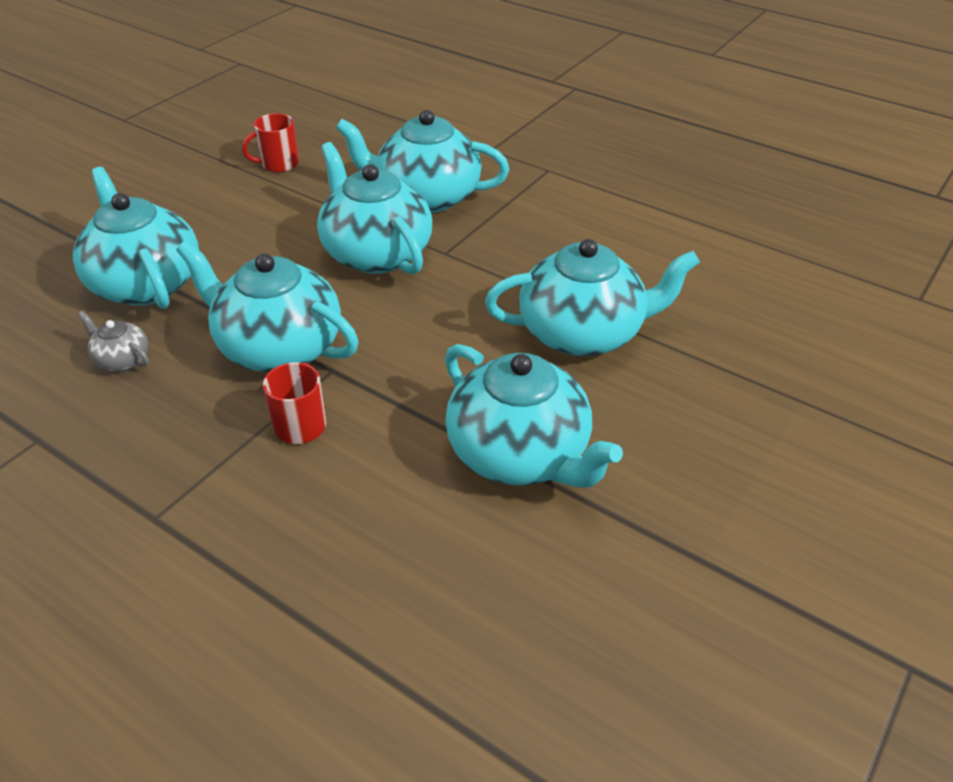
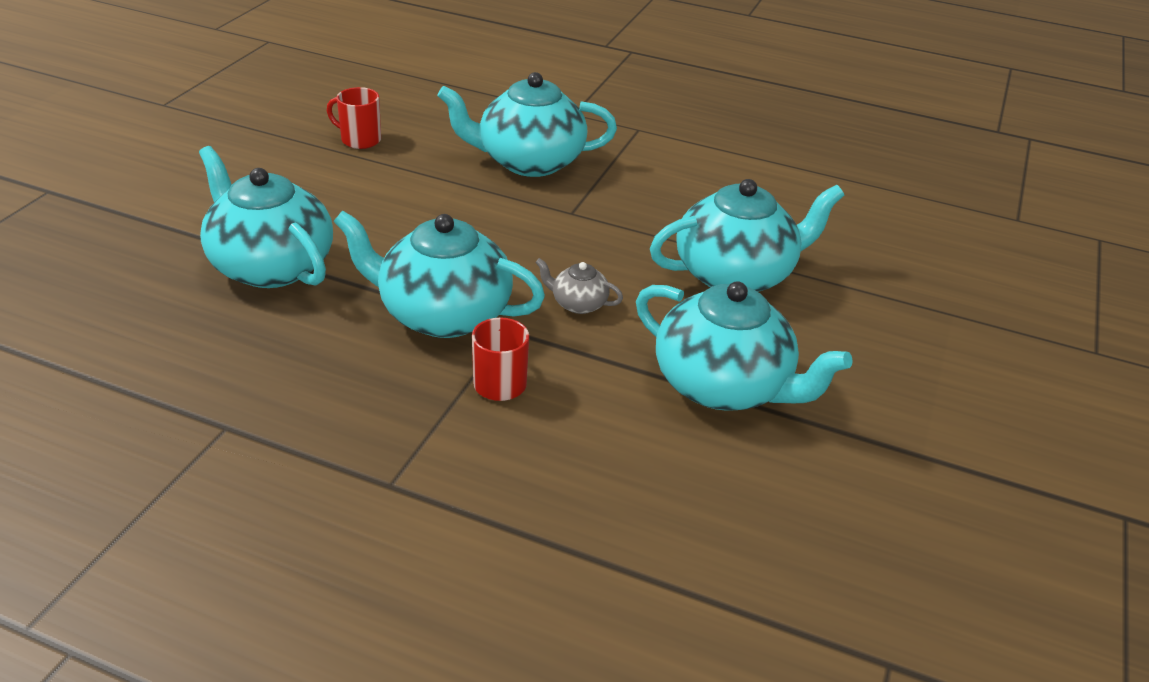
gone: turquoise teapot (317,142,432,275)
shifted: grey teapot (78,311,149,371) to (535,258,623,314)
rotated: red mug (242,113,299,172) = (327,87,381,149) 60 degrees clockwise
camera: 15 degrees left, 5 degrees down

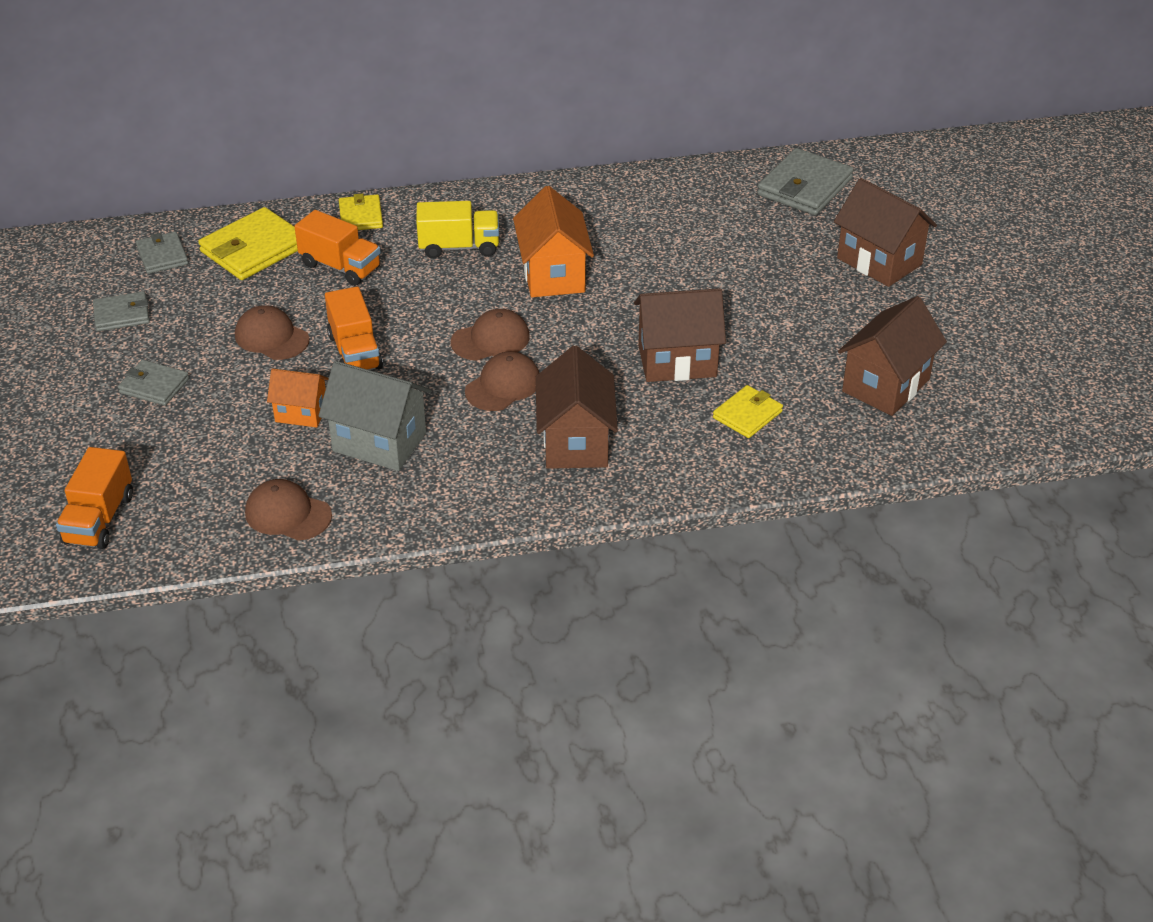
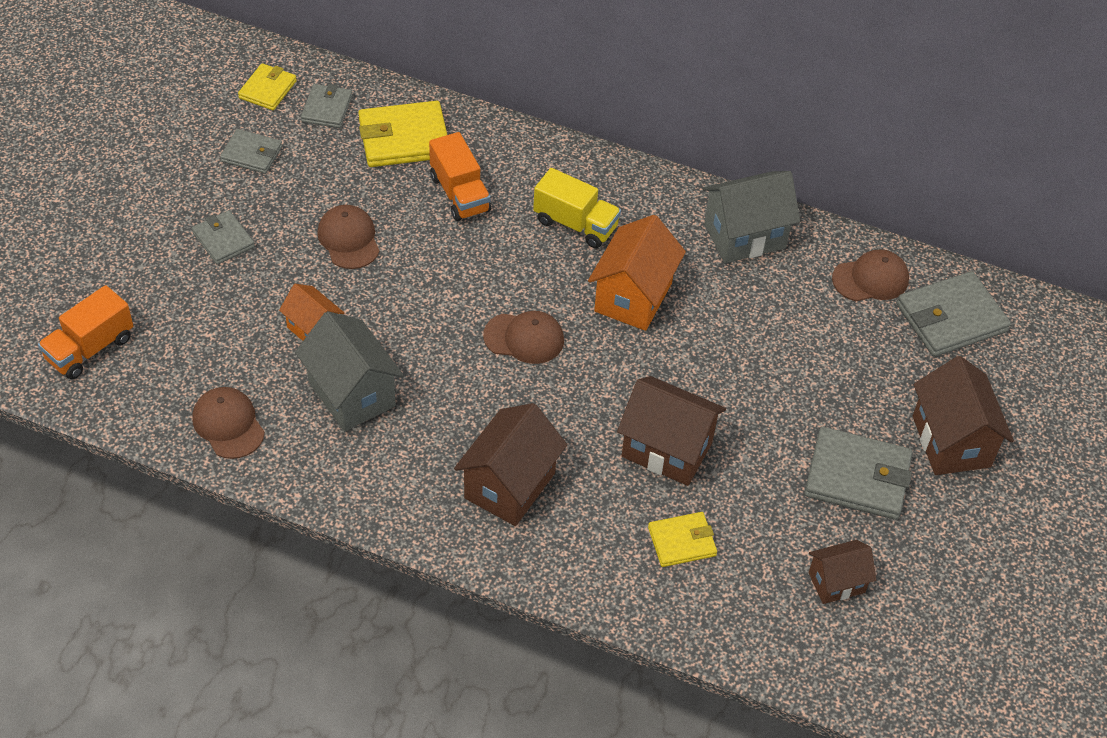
gone: orange truck (325,287,383,370)
new: grey house (703,171,800,263); grey wallet (804,427,913,520)
shifted: yellow wallet (339,193,383,230) to (238,63,297,110); brown cap (465,351,539,411) to (832,249,909,301)
scaled: brown house (838,296,947,416) = (809,540,876,604) x0.60
camera: 30 degrees right, 10 degrees up

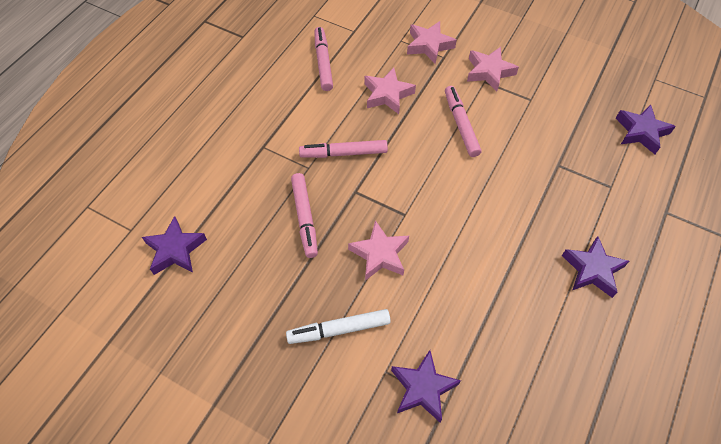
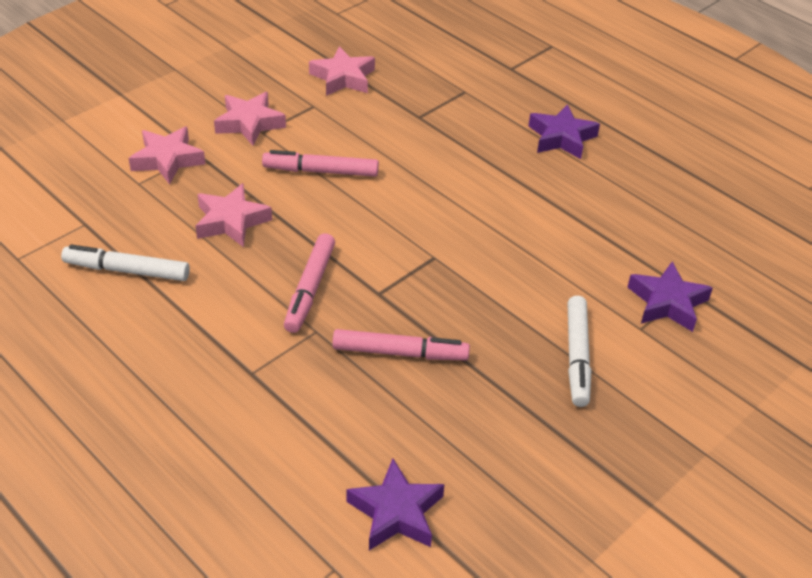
gone: purple star (616,104,676,154)
shifted: pink star (348,220,409,281) to (309,46,375,96)
repainted: pink marker (315,27,333,91) to white marker (61,245,190,281)
camera: 75 degrees left, 15 degrees down

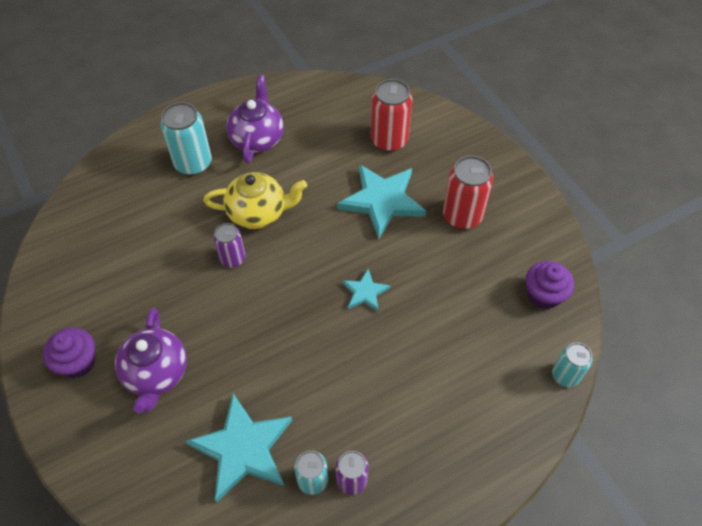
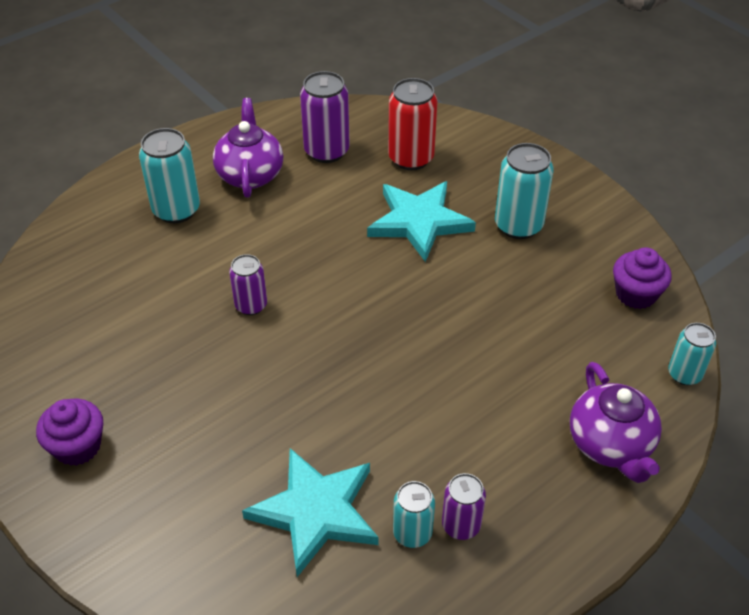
gone: yellow teapot (203,172,307,229); turquoise star (342,269,390,312)
new: purple can (300,71,350,163)
shifted: purple teapot (115,308,187,413) to (570,362,662,483)
repainted: red can (443,156,493,229) to turquoise can (495,143,554,239)
camera: 10 degrees left, 10 degrees down

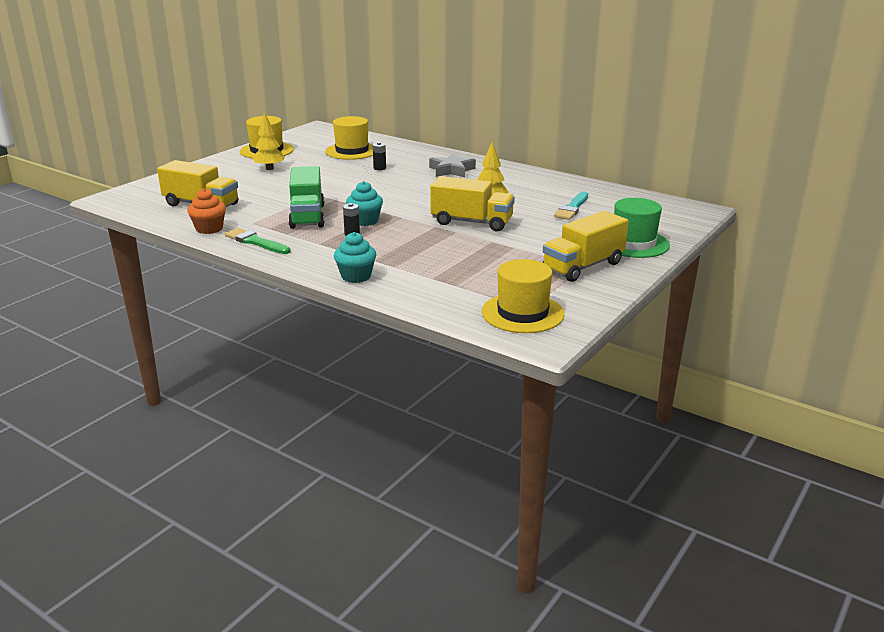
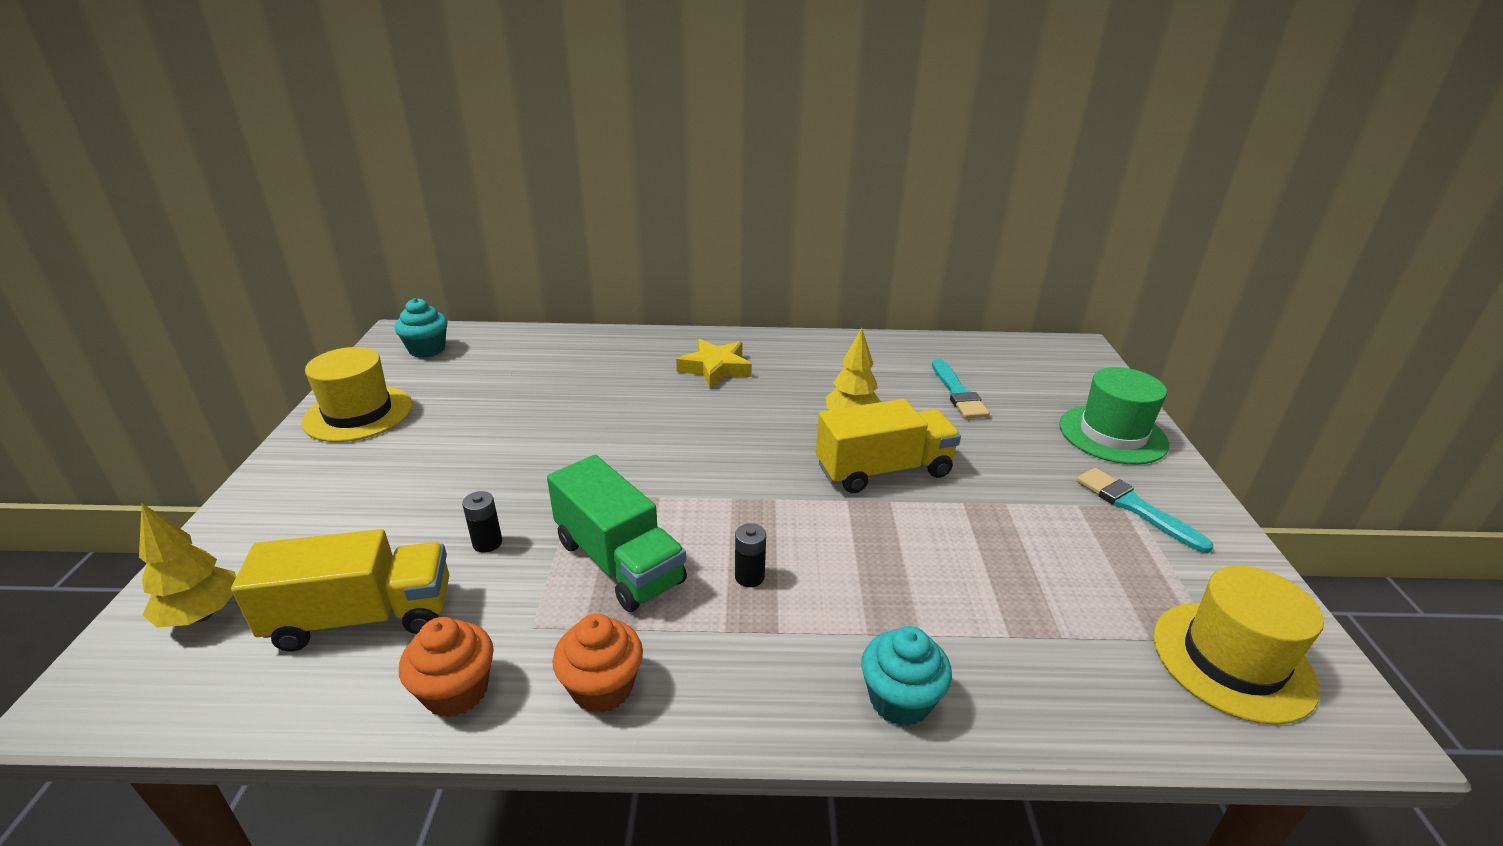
gone: yellow hat (325,116,373,160)
shifted: yellow tree (253,112,285,170) to (139,503,236,628); black battery (373,142,386,170) to (462,491,502,553); turquoise cupcake (346,181,383,226) to (395,298,448,358)
swapped: yellow truck (543,211,628,282) to turquoise brush (1076,468,1214,553); green brush (225,228,291,254) to orange cupcake (552,614,643,713)
repainted: grey star (429,153,476,177) to yellow star (676,339,752,388)
camera: 35 degrees left, 5 degrees up

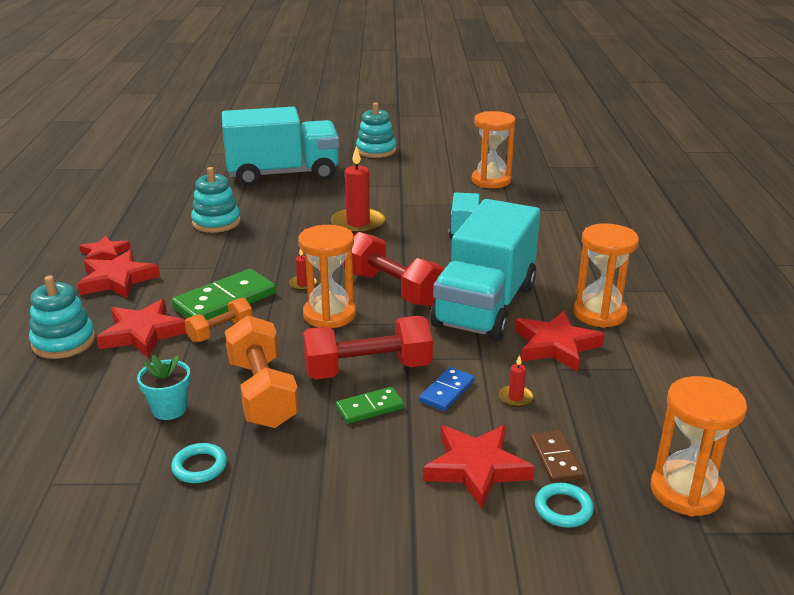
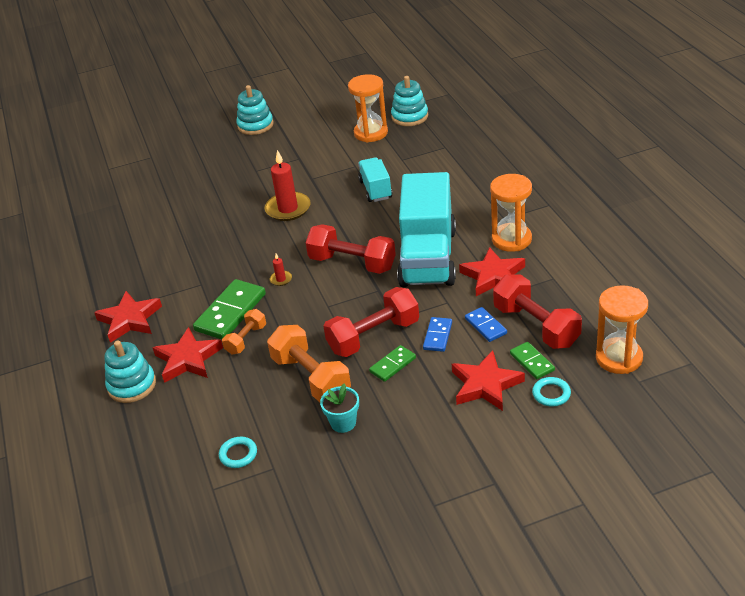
gone: turquoise truck (222,107,339,186); orange hourglass (298,225,356,328); red star (79,236,131,260)
new: red dumbbell (493,275,582,349)
shifted: turquoise stacking toy (191,167,241,233) to (391,76,428,126); turquoise flower pot (137,355,191,420) to (320,383,359,433); turquoise ring (171,443,227,483) to (219,437,257,468)
swapped: red candle (499,355,533,407) to blue domino (465,307,507,342)
repainted: brown domino (531,430,584,483) to green domino (510,342,555,379)
camera: 15 degrees left, 10 degrees up

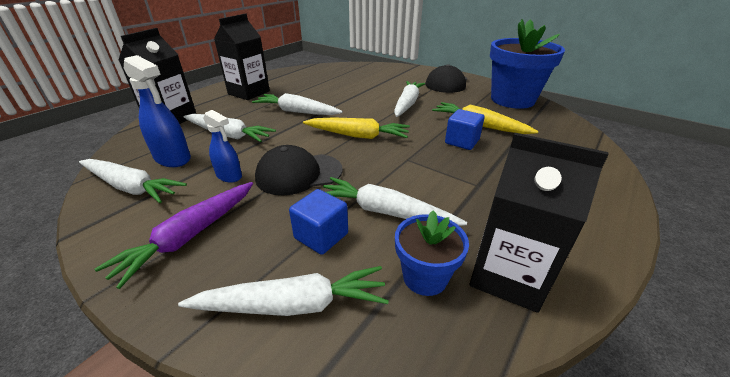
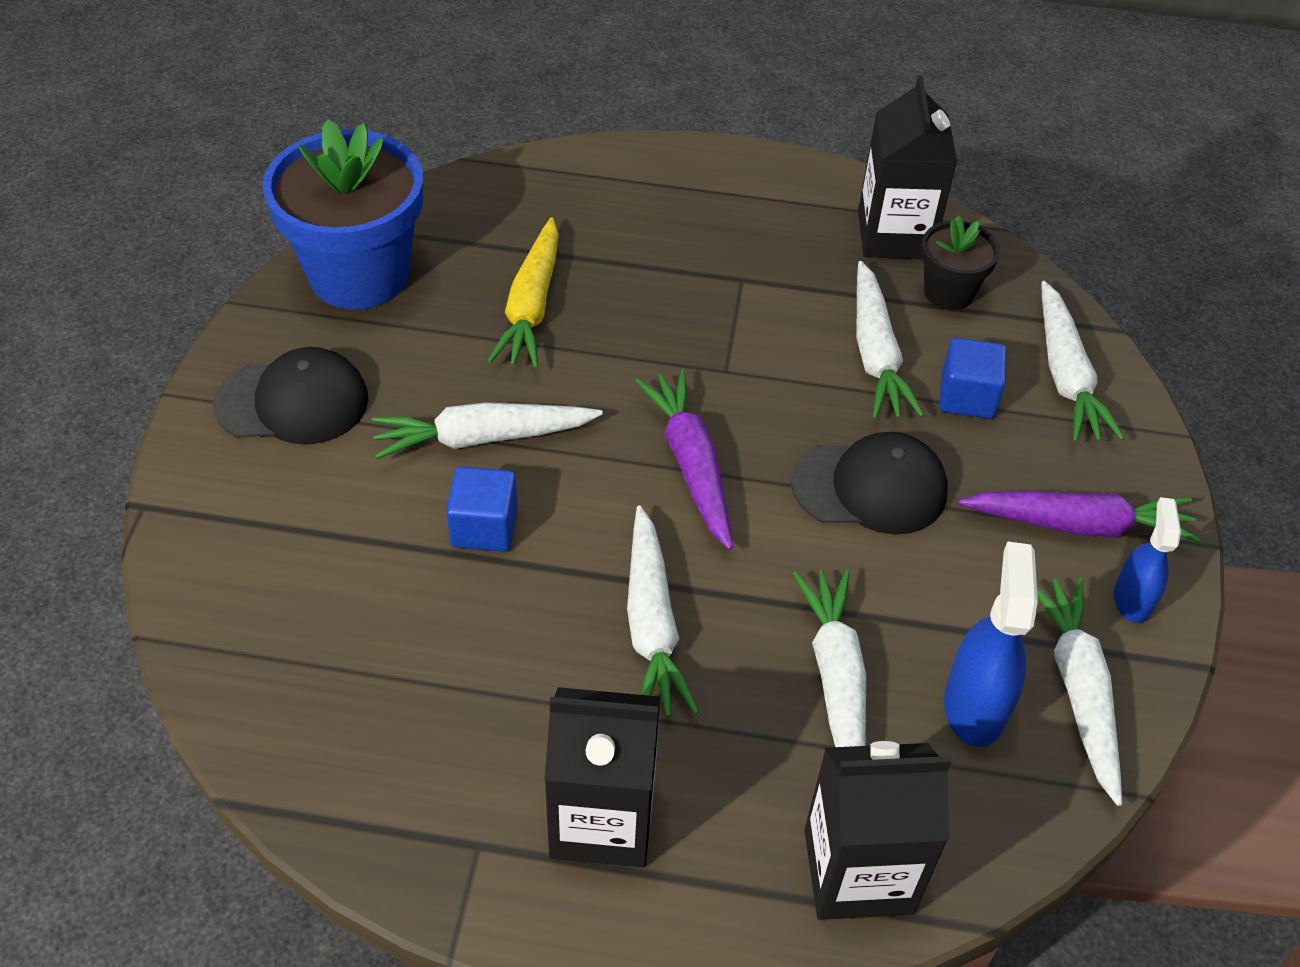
shifted: blue cube (445,109,485,150) to (446,466,518,552); blue spray bottle (203,110,242,183) to (1114,497,1181,623)
repainted: yellow carrot (303,117,410,139) to purple carrot (635,370,733,550); blue flower pot (395,210,469,296) to black flower pot (921,215,1000,310)
rotated: black cap (255,145,343,195) = (791,432,948,534) 45 degrees counterclockwise; white carrot (178,266,389,316) = (1041,281,1125,442) 150 degrees counterclockwise
camera: 120 degrees left, 15 degrees up

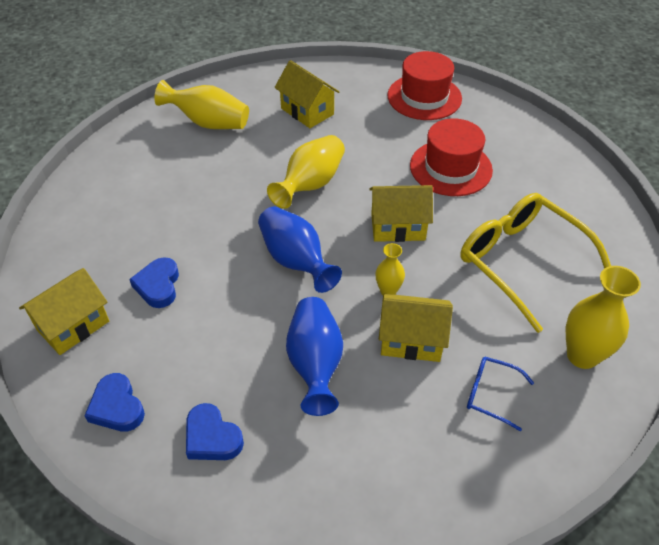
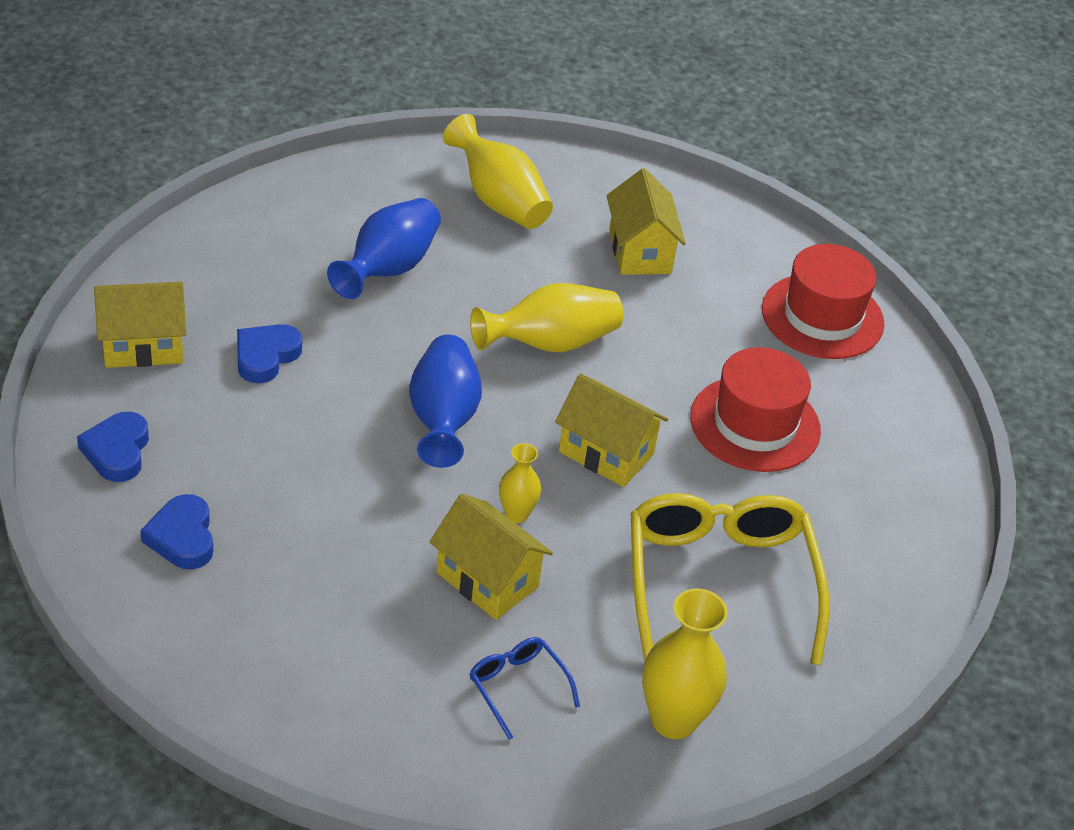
shifted: blue vase (286,297,343,416) to (327,198,441,299)
camera: 30 degrees right, 5 degrees down

